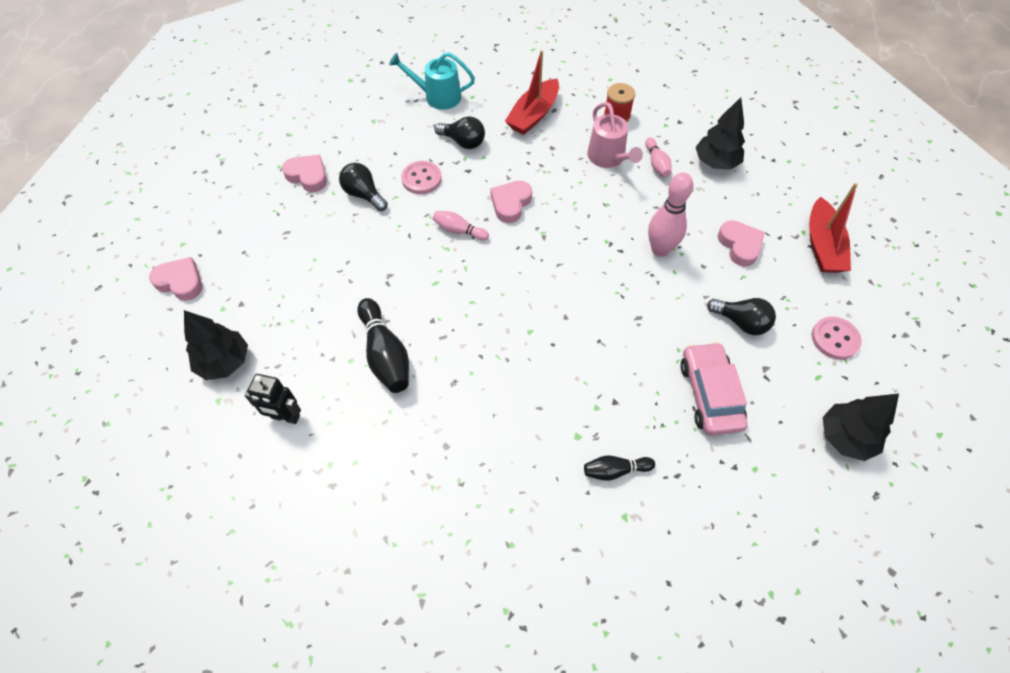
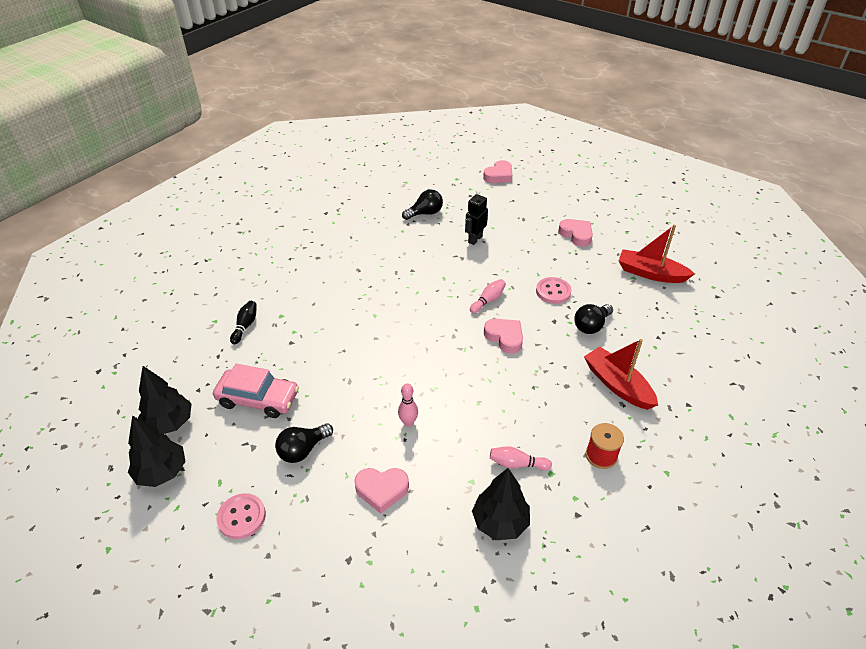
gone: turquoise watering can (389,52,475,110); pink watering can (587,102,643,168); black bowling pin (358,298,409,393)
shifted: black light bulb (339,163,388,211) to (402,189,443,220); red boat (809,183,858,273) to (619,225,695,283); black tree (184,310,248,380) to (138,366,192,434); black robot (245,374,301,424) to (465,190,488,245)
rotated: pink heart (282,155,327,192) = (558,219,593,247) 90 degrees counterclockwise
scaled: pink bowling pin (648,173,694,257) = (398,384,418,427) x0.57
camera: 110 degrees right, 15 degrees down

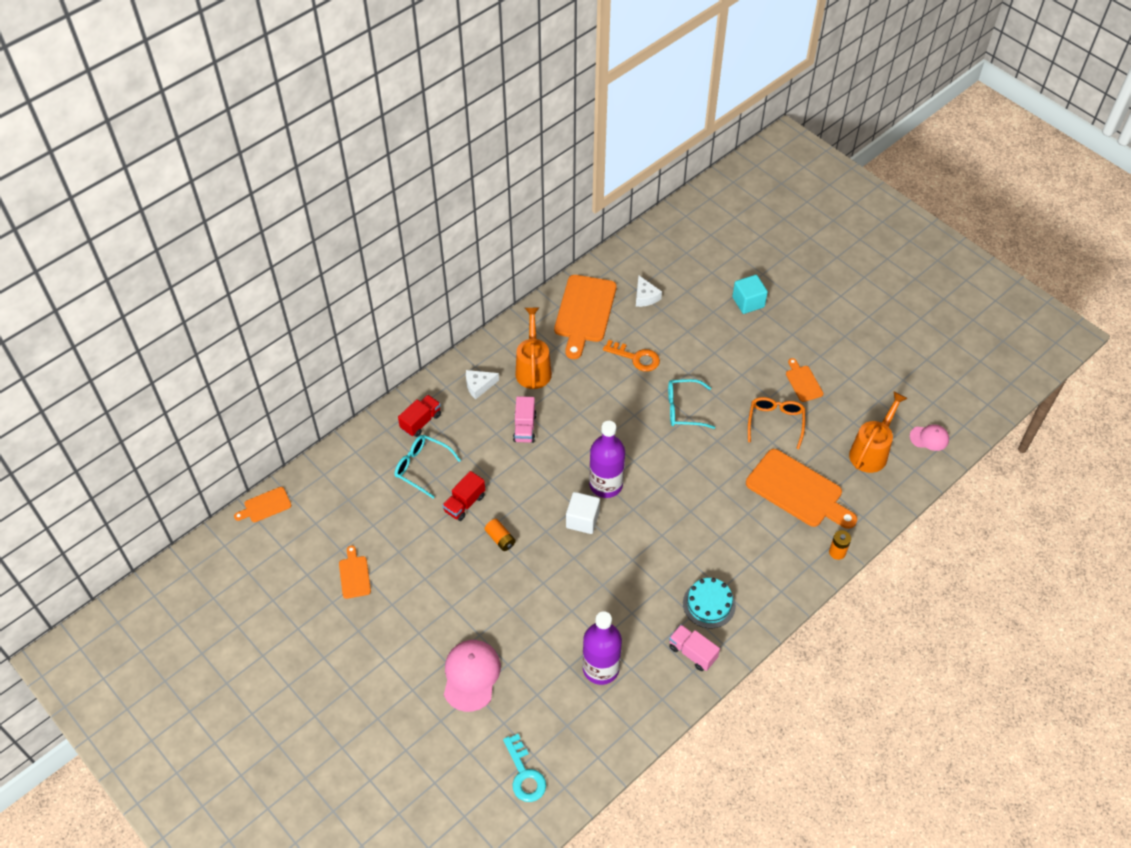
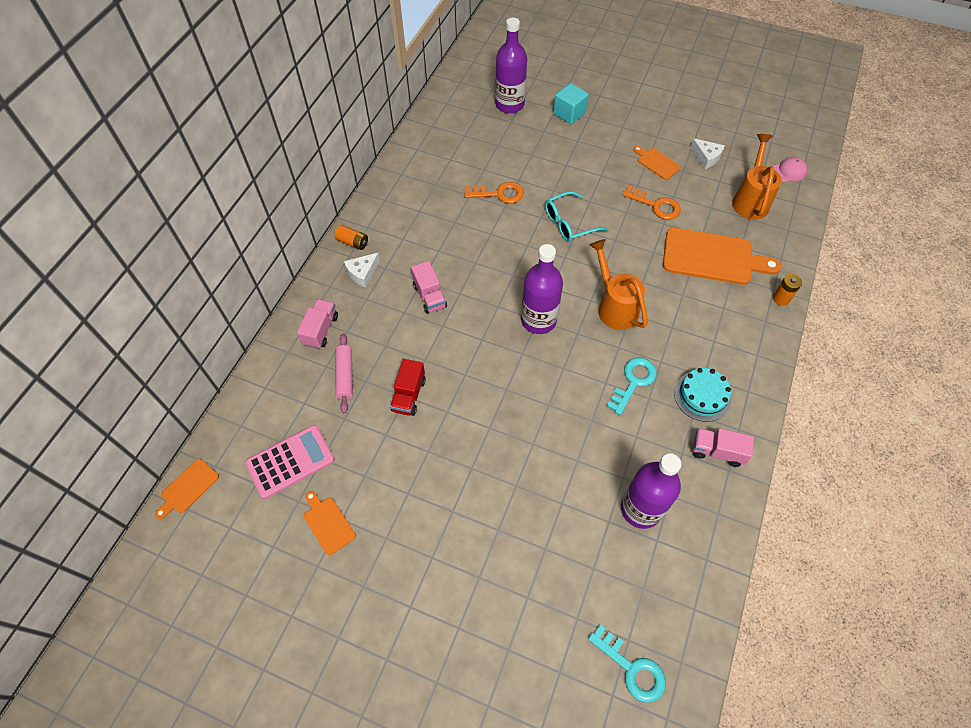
gone: orange cutting board (554,275,617,359); white cube (566,492,600,534); pink cap (444,640,501,712)
new: purple bottle (495,18,527,113); turquoise key (606,358,657,415); pink calculator (245,425,335,499)
shifted: white cheese (636,275,662,307) to (690,138,725,169); orange watering can (515,308,552,389) to (590,239,648,330); orange battery (485,519,516,551) to (334,225,368,250)
swapped: orange glasses (748,397,805,449) to orange key (622,186,681,220); turquoise glasses (395,435,461,498) to pink rolling pin (335,333,353,413)
repainted: red truck (398,395,441,437) to pink truck (297,299,338,349)
camera: 25 degrees left, 5 degrees up

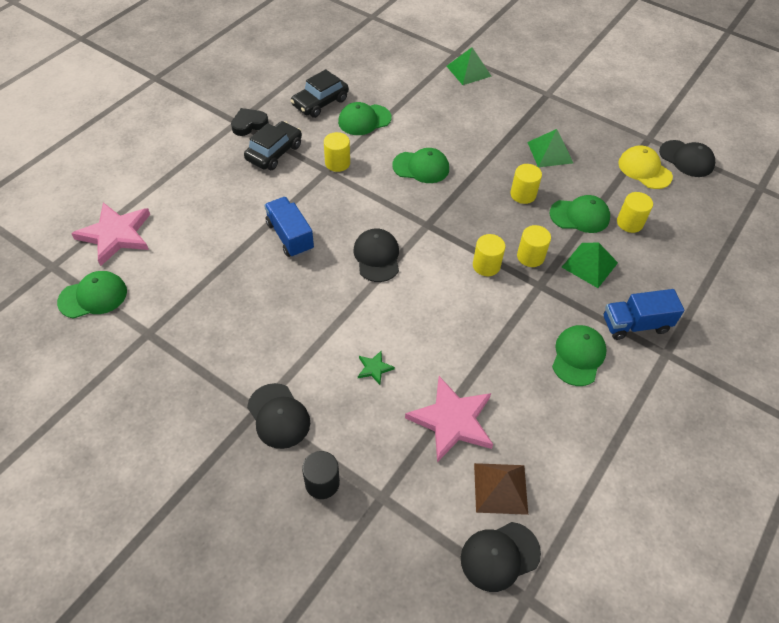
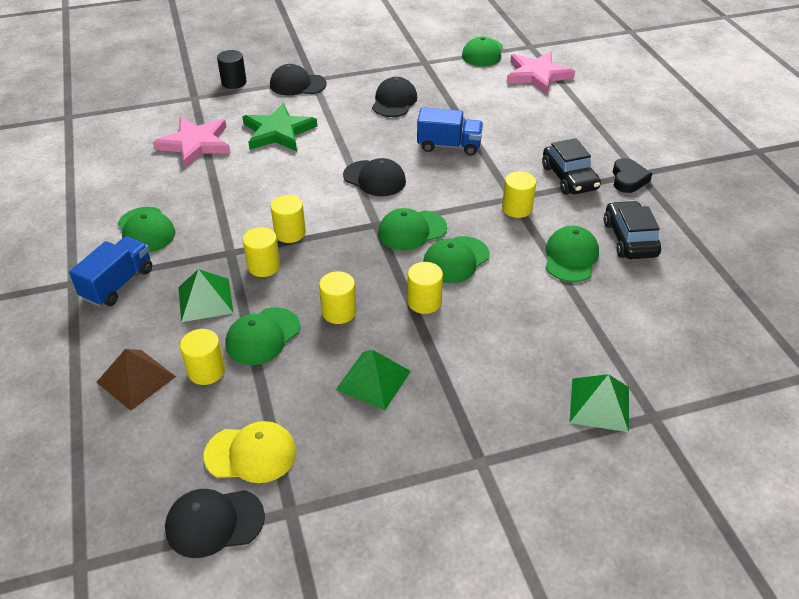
new: green cap (378,208,447,250); yellow cylinder (407,262,443,314)
shifted: brown pyramid (474,463,528,515) to (96,349,176,411); black cap (461,522,541,592) to (372,77,417,117)
scaled: green star (358,351,395,385) = (242,103,317,151) x2.27
camera: 130 degrees right, 10 degrees down

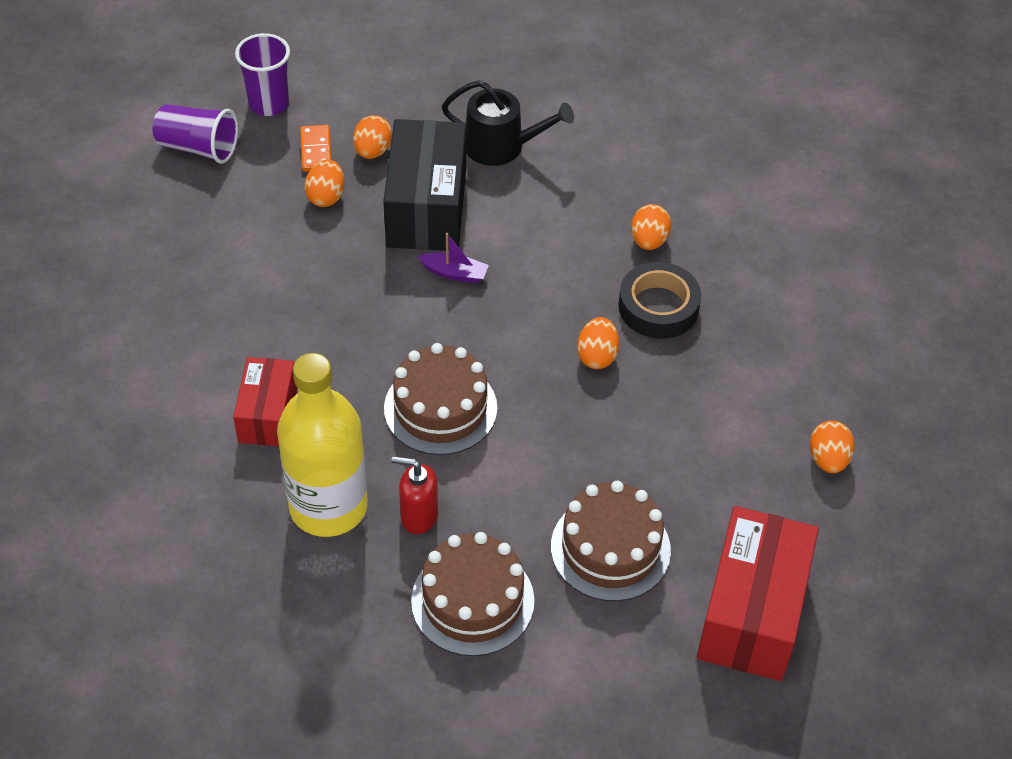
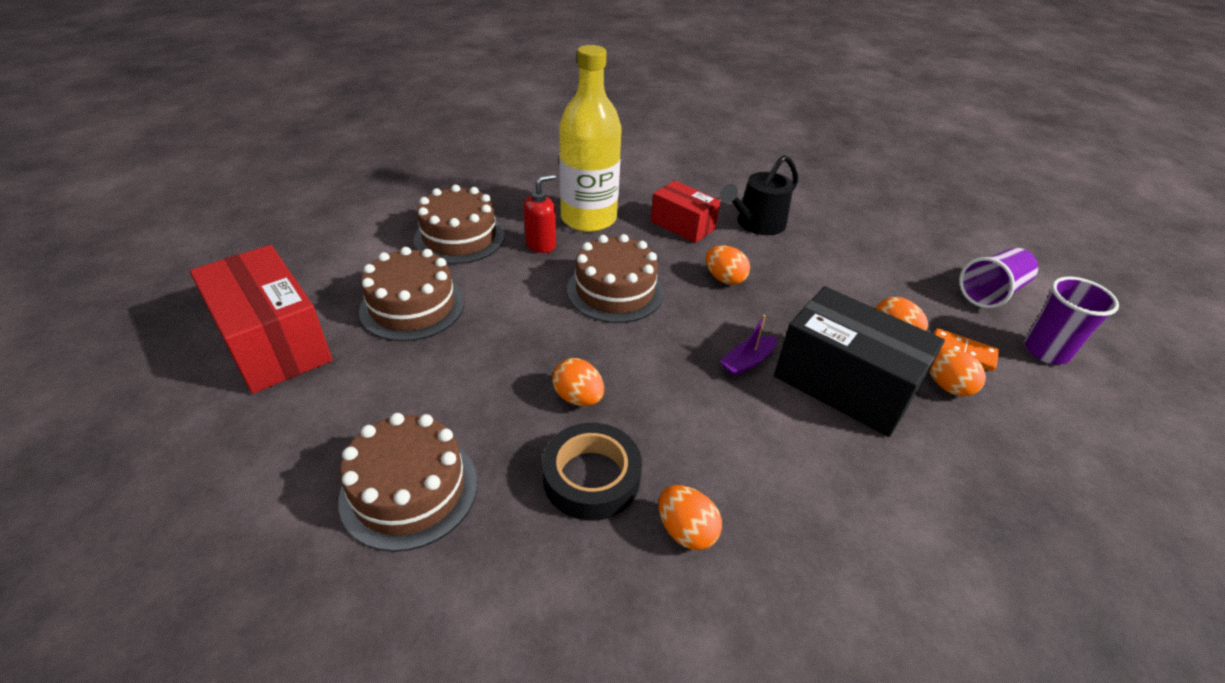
new: brown cake (338,413,477,552)
shifted: black watering can (442,80,574,166) to (720,155,798,235); orange egg (810,421,855,473) to (705,245,750,285)
camera: 125 degrees right, 10 degrees down

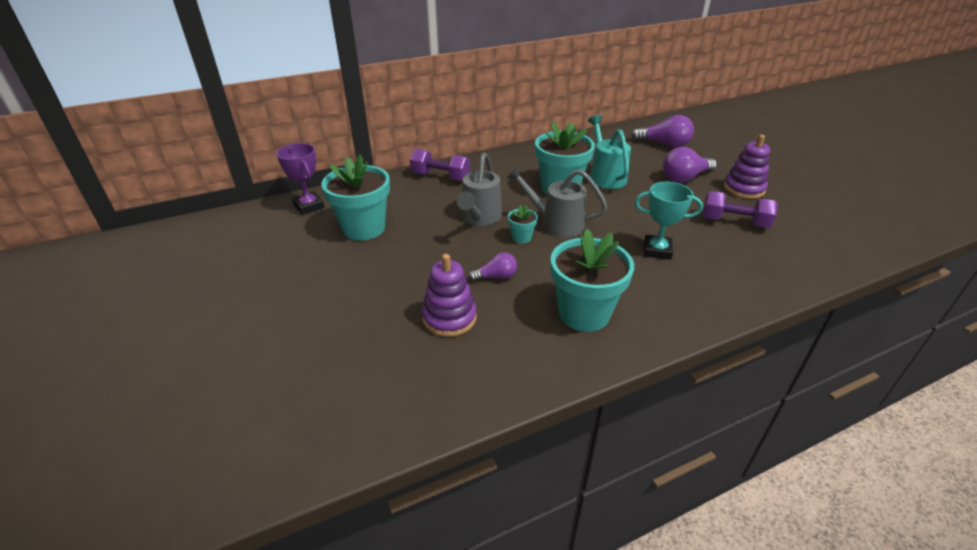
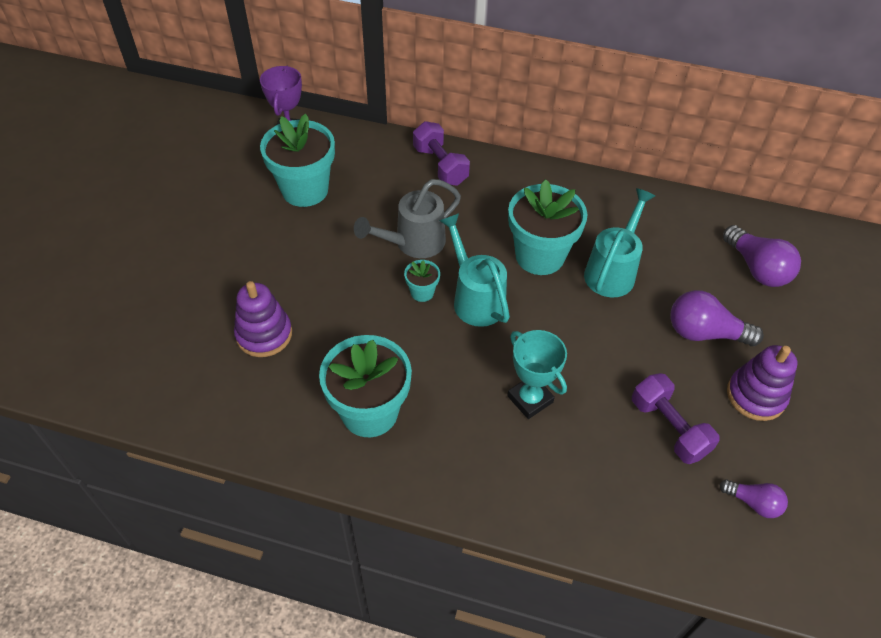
shifted: purple light bulb (468,252,517,281) to (719,479,788,518)
repainted: grey watering can (506,166,608,238) to turquoise watering can (439,213,510,327)
camera: 40 degrees right, 15 degrees up

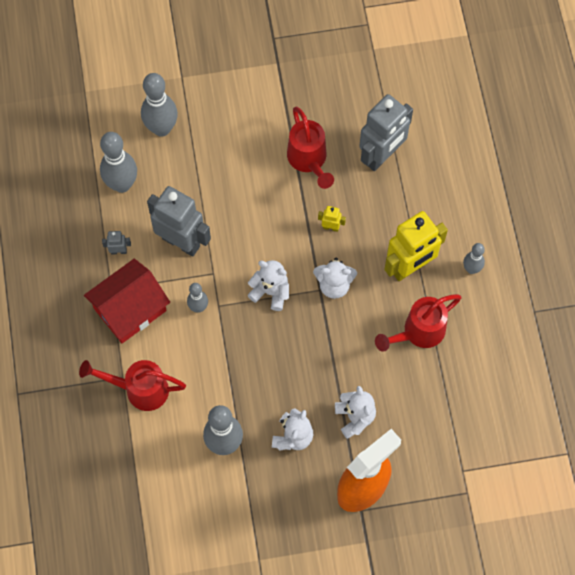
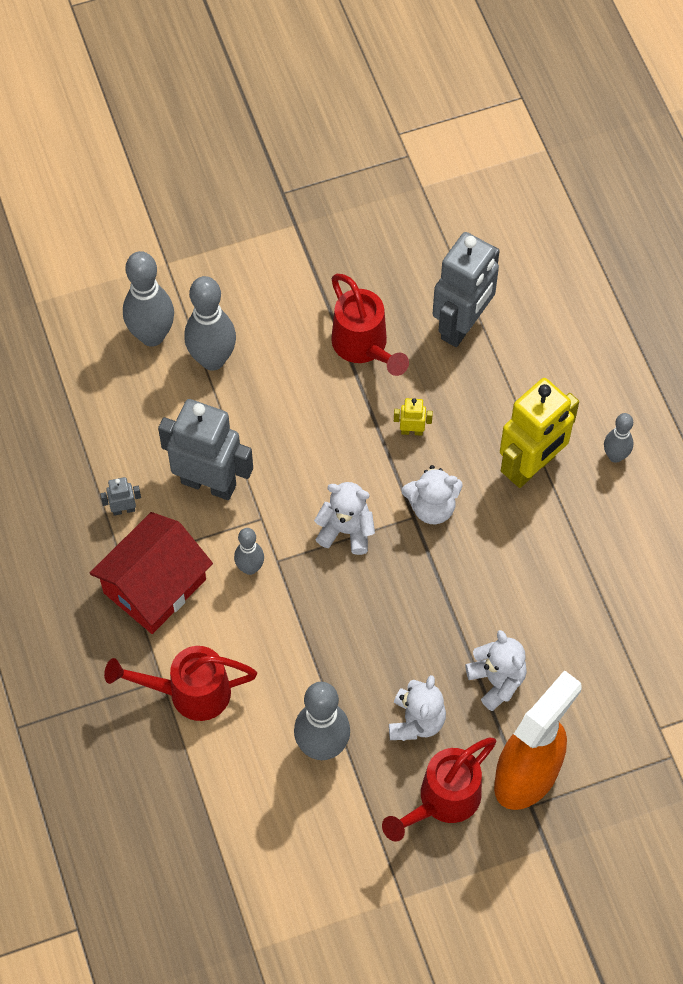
shifted: grey bowling pin (100,132,137,193) to (184,276,236,371); red watering can (375,294,462,352) to (382,738,496,842)
camera: 10 degrees left, 5 degrees down

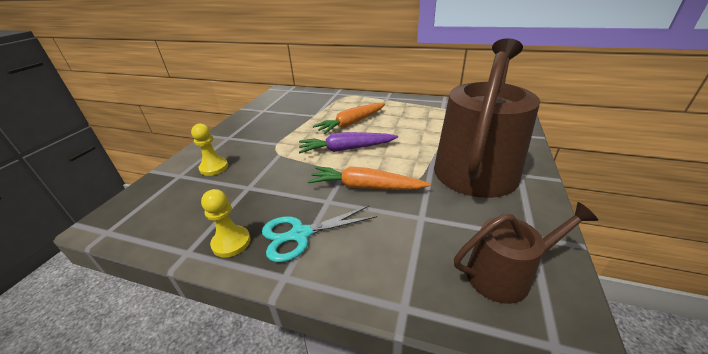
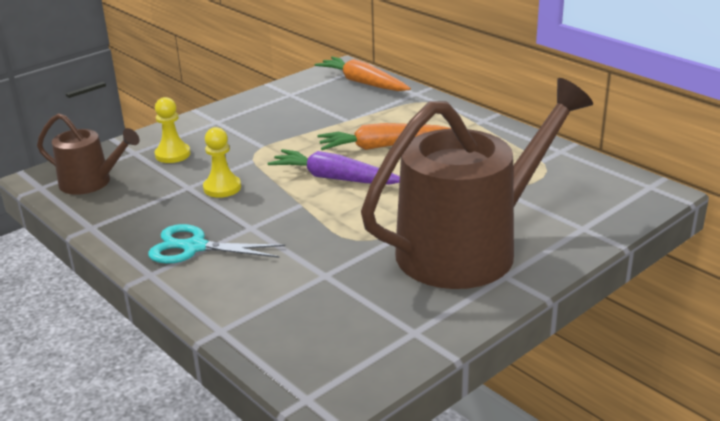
shifted: orange carrot (308,166,431,190) to (315,57,411,91); yellow pawn (201,189,251,258) to (203,127,241,198); brown watering can (454,202,598,304) to (37,113,140,195)
camera: 30 degrees right, 5 degrees down

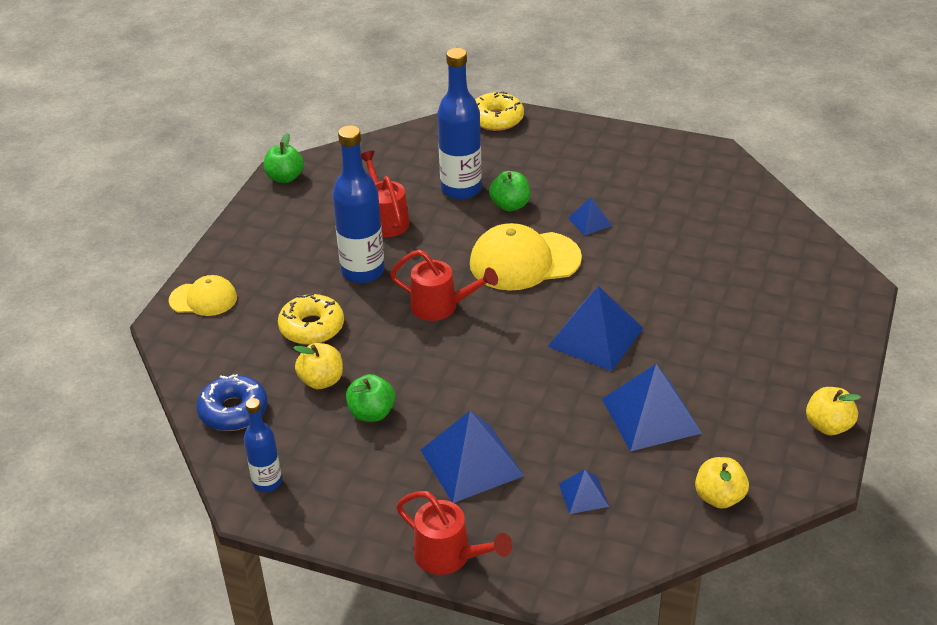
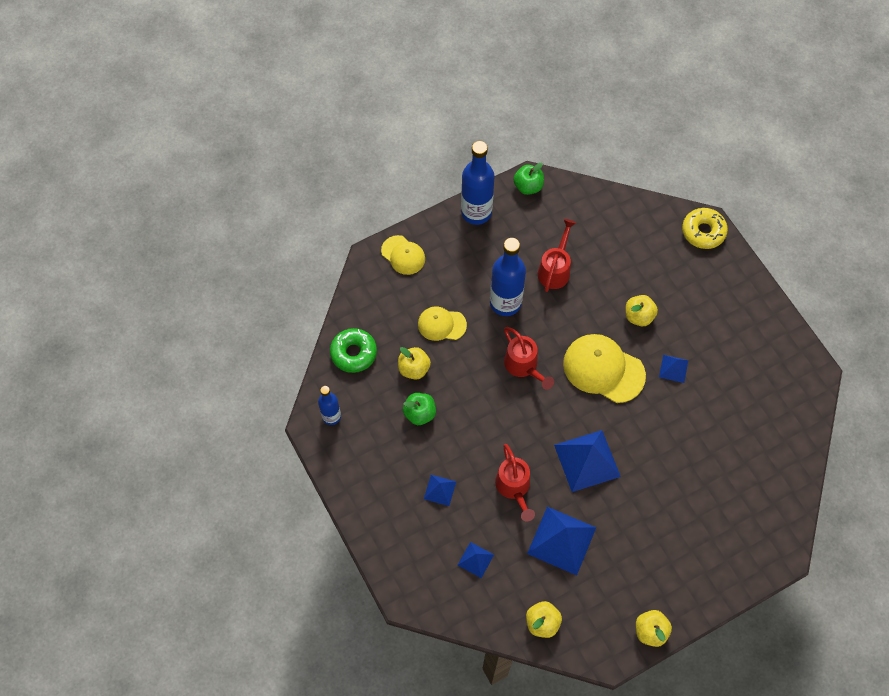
shifted: blue bottle (437,48,482,200) to (461,141,495,225); red watering can (396,491,512,575) to (495,444,535,521)
swapped: yellow donut (278,293,344,345) to yellow cap (418,306,467,341)
repainted: green apple (489,171,530,211) to yellow apple (625,295,658,326); blue donut (196,374,268,431) to green donut (330,328,377,373)
scaled: blue pyramid (420,411,524,503) = (424,475,456,506) x0.51
camera: 40 degrees right, 25 degrees up

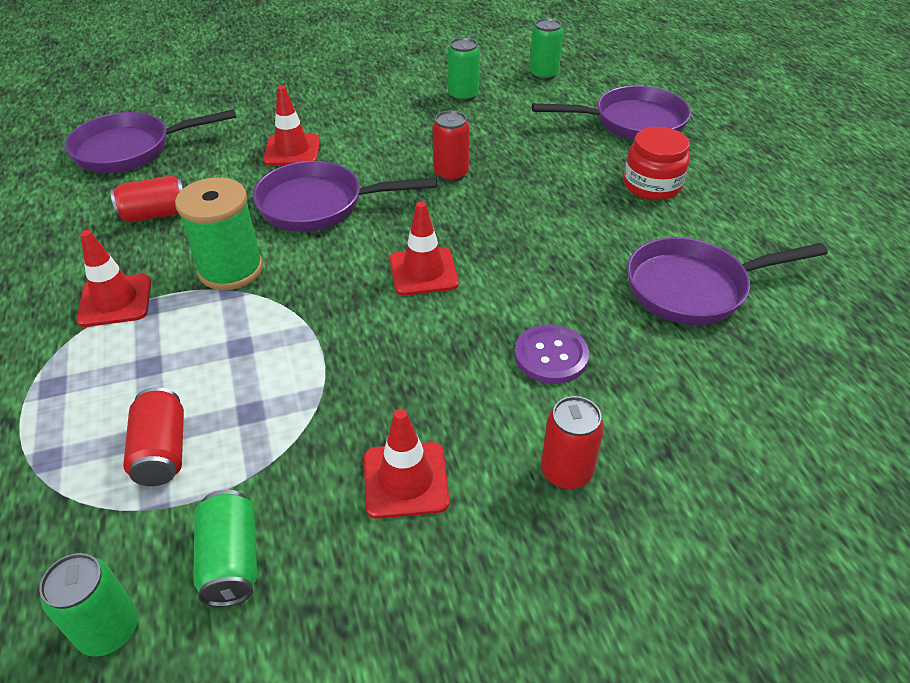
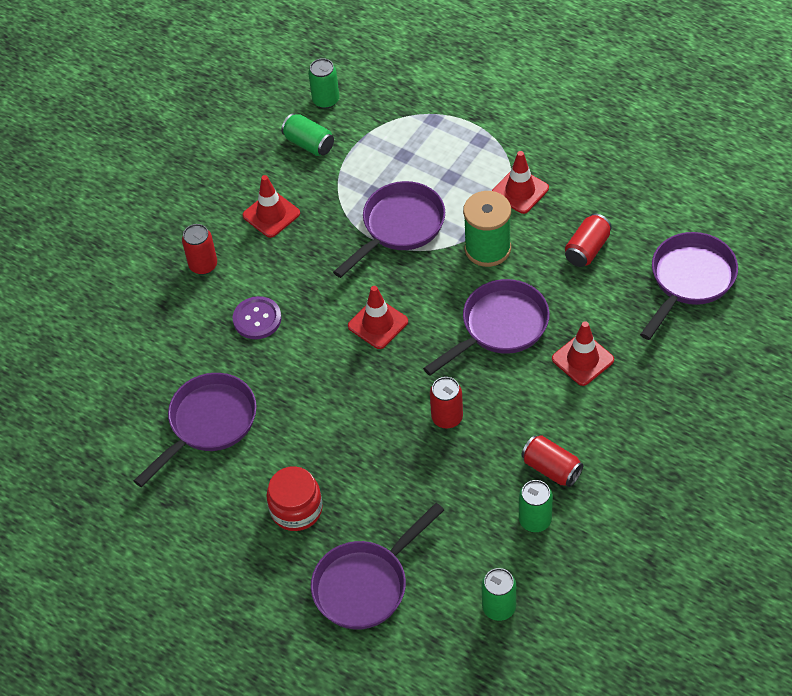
new: purple pan (333,181,445,278)
shifted: red can (123,387,184,486) to (521,435,583,487)
camera: 145 degrees right, 10 degrees up

